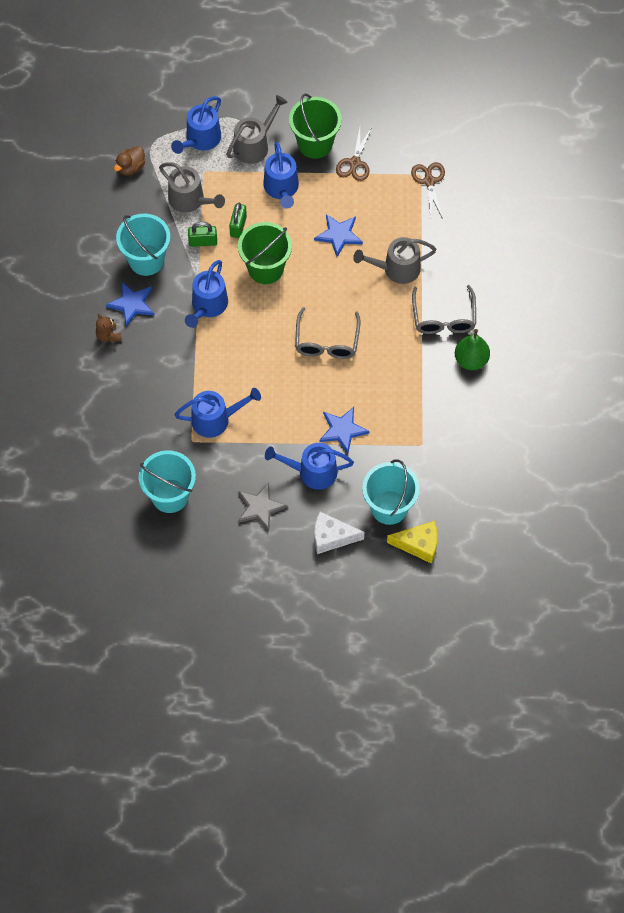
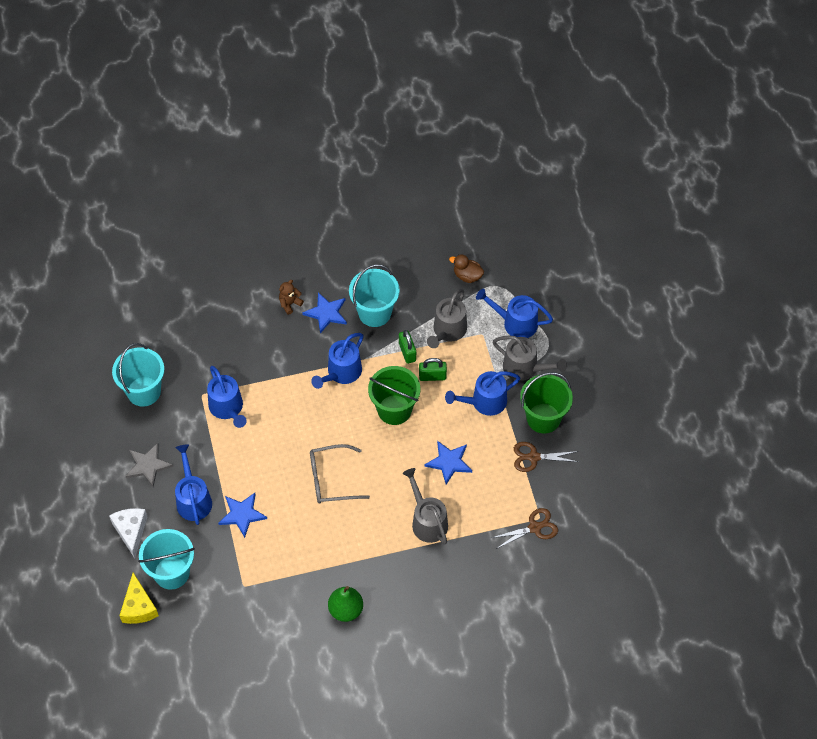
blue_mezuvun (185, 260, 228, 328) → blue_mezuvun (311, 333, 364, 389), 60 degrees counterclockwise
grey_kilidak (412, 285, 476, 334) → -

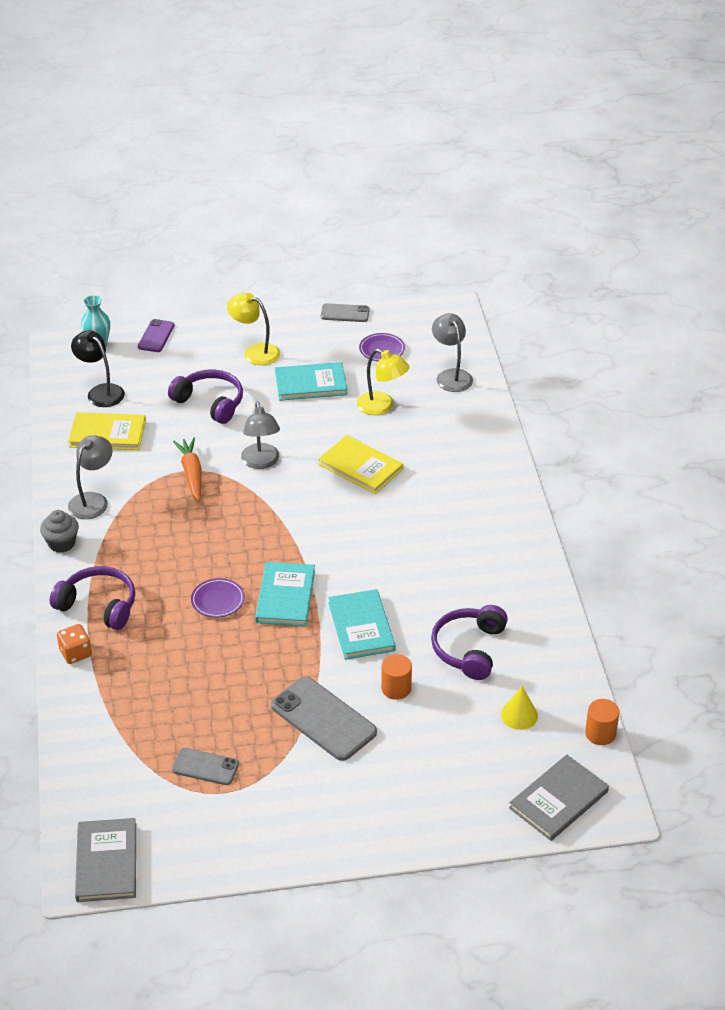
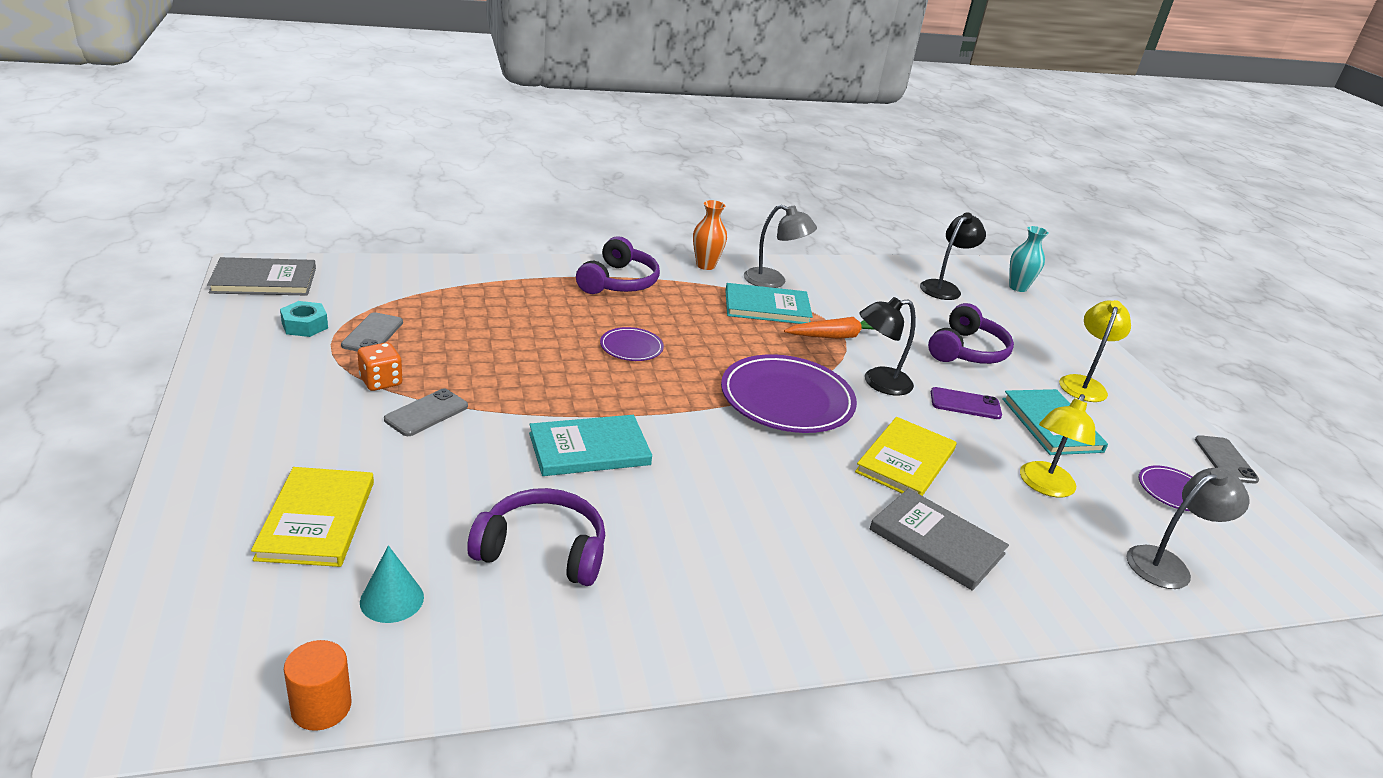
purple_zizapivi (138, 319, 175, 352) → purple_zizapivi (931, 387, 1002, 419), move
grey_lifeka (241, 401, 280, 469) → black_lifeka (859, 297, 916, 395)
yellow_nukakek (68, 412, 146, 450) → yellow_nukakek (251, 467, 374, 567), move
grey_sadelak (40, 510, 79, 553) → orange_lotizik (693, 200, 727, 270)
turquoise_nukakek (255, 562, 315, 626) → turquoise_nukakek (725, 283, 813, 324), move
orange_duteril (57, 624, 92, 664) → orange_duteril (357, 342, 402, 391), move
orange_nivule (381, 654, 412, 700) → -
grey_zizapivi (271, 677, 377, 761) → grey_zizapivi (384, 389, 468, 436), x0.58
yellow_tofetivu (501, 686, 538, 730) → turquoise_tofetivu (360, 546, 424, 623)
grey_nukakek (509, 755, 609, 841) → grey_nukakek (869, 488, 1009, 591), move
- → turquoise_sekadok (280, 301, 328, 337)
- → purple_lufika (721, 354, 857, 433)

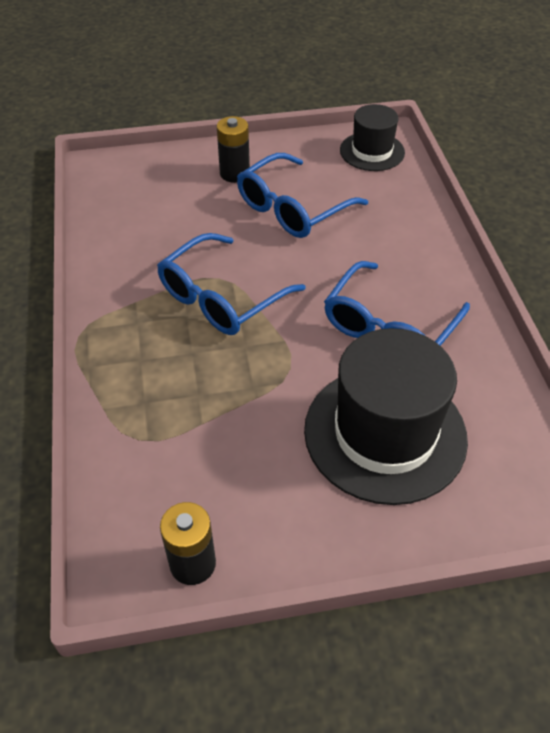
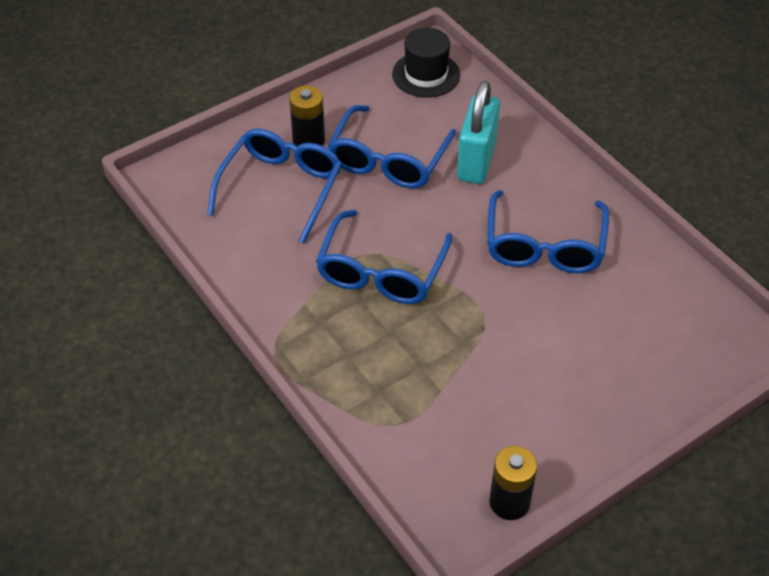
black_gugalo (304, 328, 468, 505) → -
- → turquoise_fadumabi (457, 81, 500, 184)
- → blue_kilidak (207, 129, 342, 244)

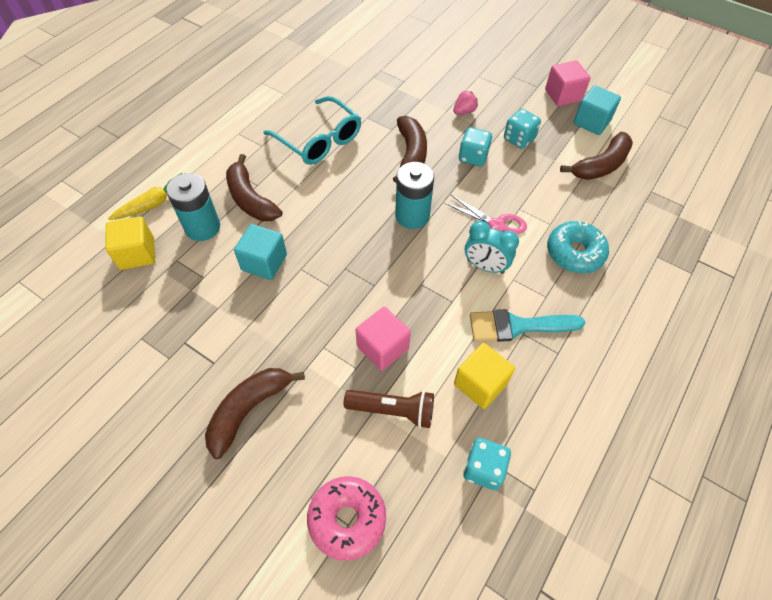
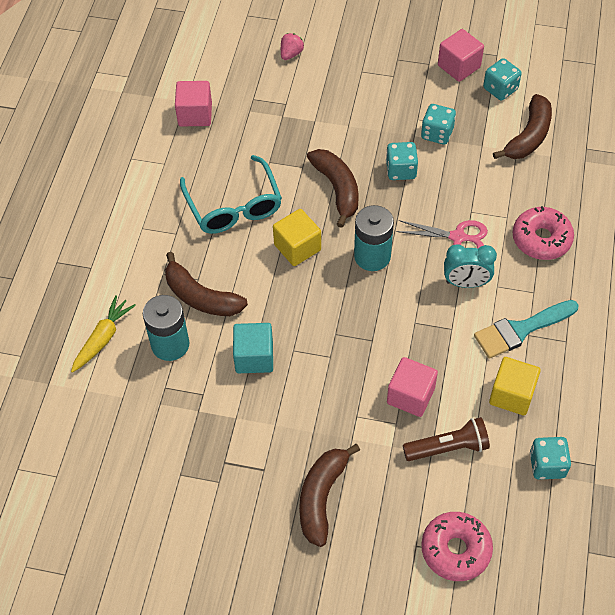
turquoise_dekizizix (573, 85, 621, 135) → turquoise_duteril (483, 58, 522, 100)
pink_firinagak (453, 91, 478, 115) → pink_firinagak (281, 33, 304, 60), move
turquoise_kilidak (263, 96, 361, 165) → turquoise_kilidak (180, 155, 282, 234), 45 degrees clockwise
yellow_dekizizix (105, 216, 155, 270) → yellow_dekizizix (273, 209, 321, 266), move
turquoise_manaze (547, 221, 609, 273) → pink_manaze (513, 206, 574, 260)
- → pink_dekizizix (175, 81, 212, 126)

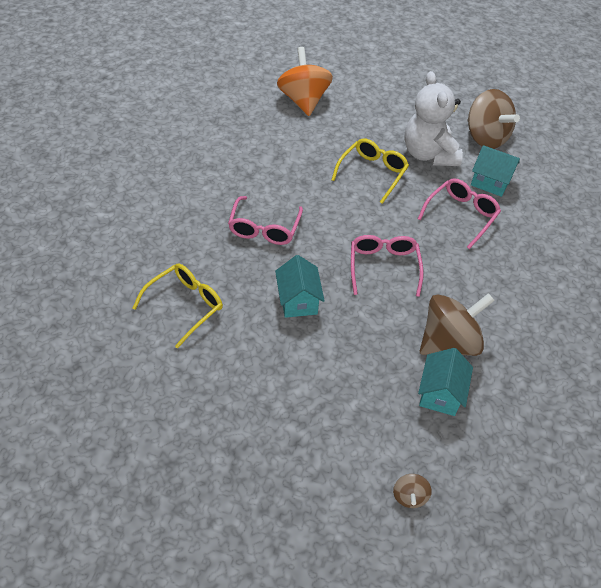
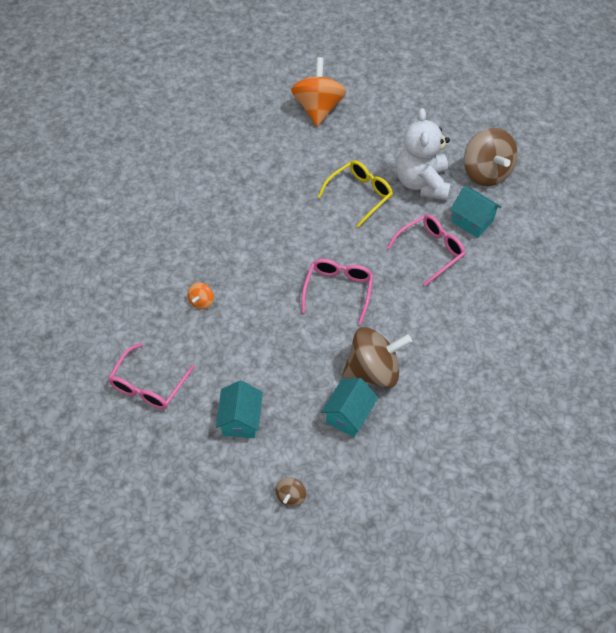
pink_kilidak (228, 196, 303, 245) → pink_kilidak (108, 343, 195, 409), move
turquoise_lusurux (275, 255, 325, 318) → turquoise_lusurux (216, 381, 263, 438), move
yellow_kilidak (132, 264, 223, 348) → -
- → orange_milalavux (188, 283, 214, 310)

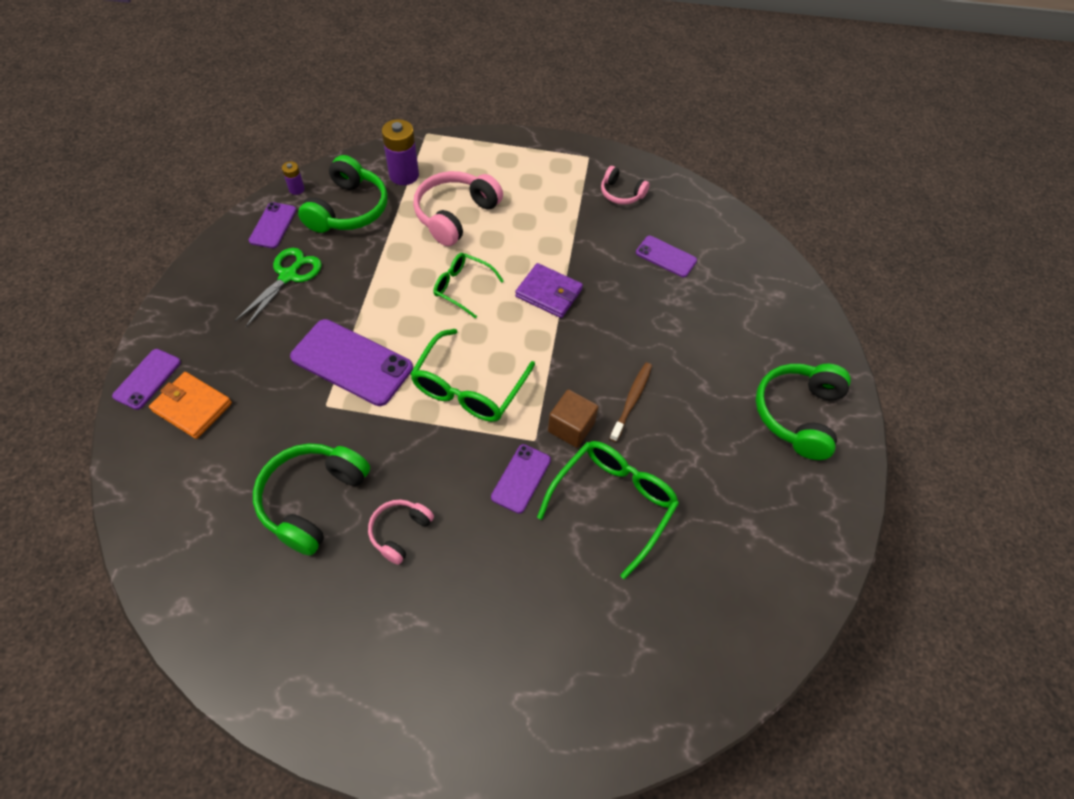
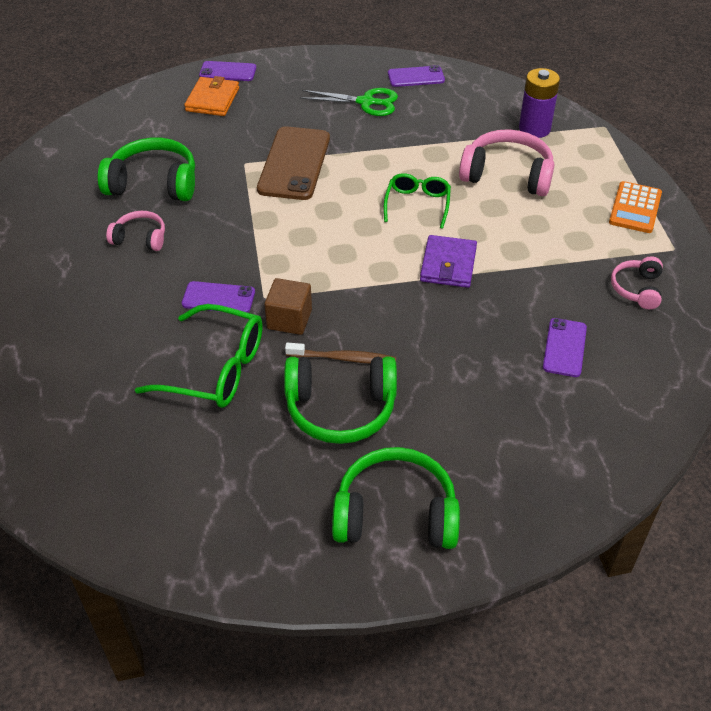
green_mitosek (298, 155, 388, 233) → green_mitosek (284, 357, 397, 444), move
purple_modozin (282, 162, 305, 195) → -
purple_zizapivi (290, 319, 413, 406) → brown_zizapivi (257, 126, 330, 200)
green_kilidak (410, 329, 535, 422) → -
- → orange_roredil (609, 181, 662, 233)

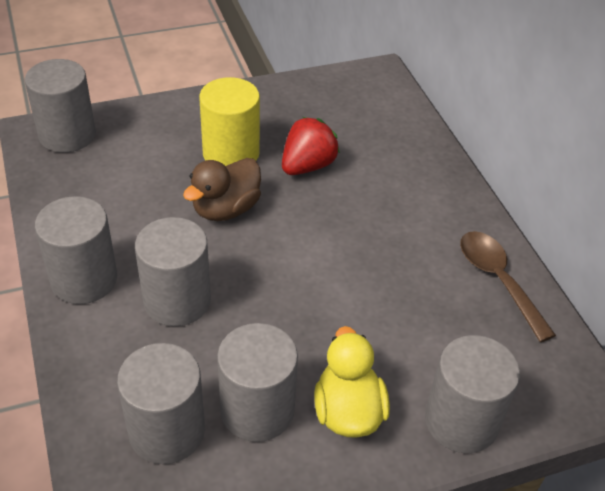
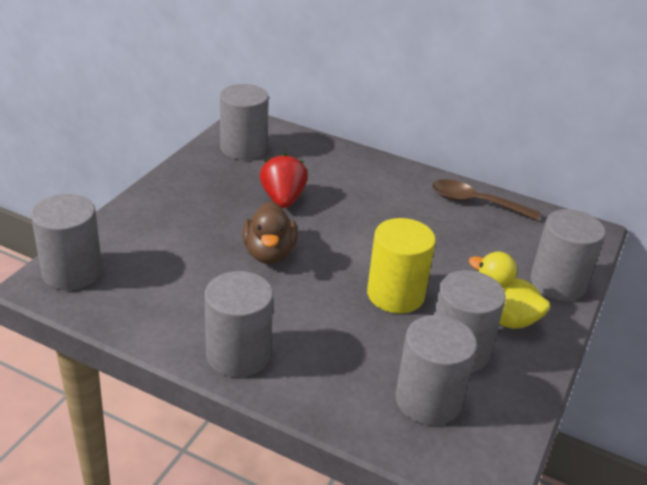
yellow_nivule (199, 77, 260, 166) → yellow_nivule (367, 218, 436, 313), move
grey_nivule (135, 217, 211, 326) → grey_nivule (220, 84, 269, 160), move

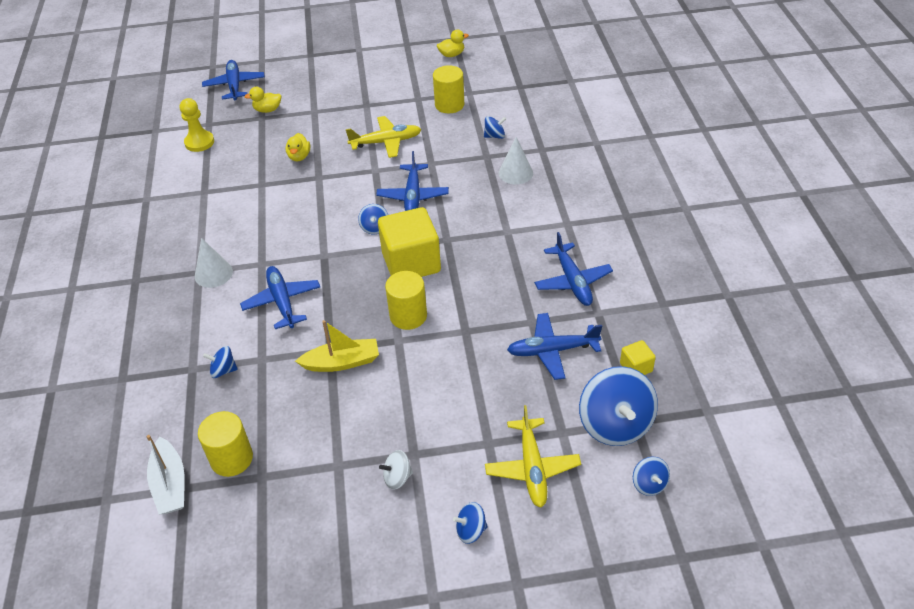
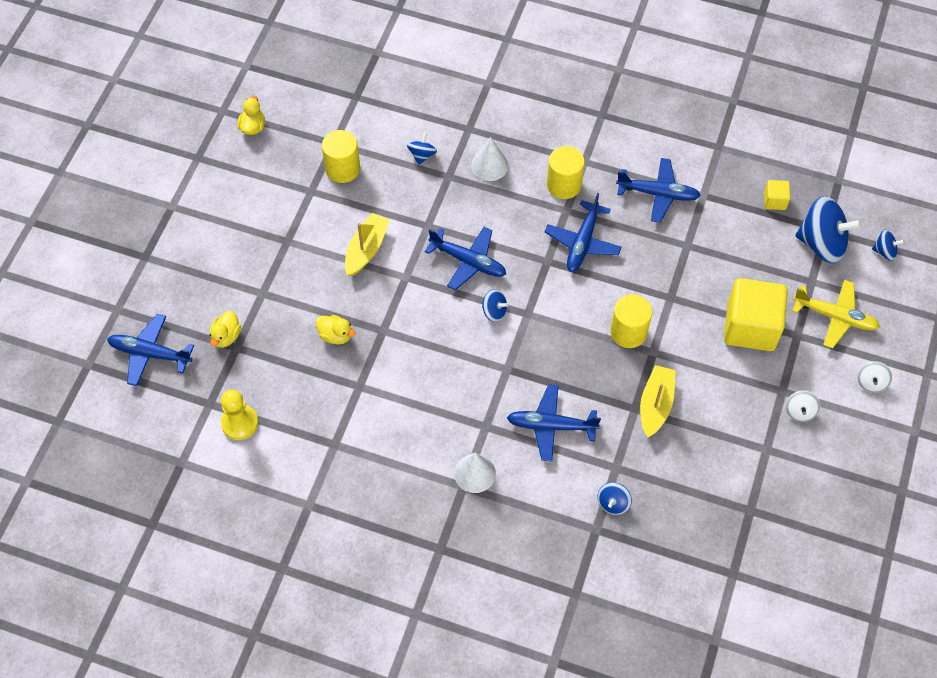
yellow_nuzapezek (346, 116, 421, 158) → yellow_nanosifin (345, 213, 390, 276)
yellow_dekizizix (378, 207, 441, 277) → yellow_dekizizix (724, 278, 788, 351), move
blue_nuzapezek (507, 313, 602, 380) → blue_nuzapezek (545, 193, 622, 272), move
yellow_nivule (198, 411, 253, 477) → yellow_nivule (547, 146, 585, 199), move
white_nanosifin (147, 435, 185, 515) → -
blue_milalavux (453, 502, 488, 544) → white_milalavux (857, 361, 892, 393)

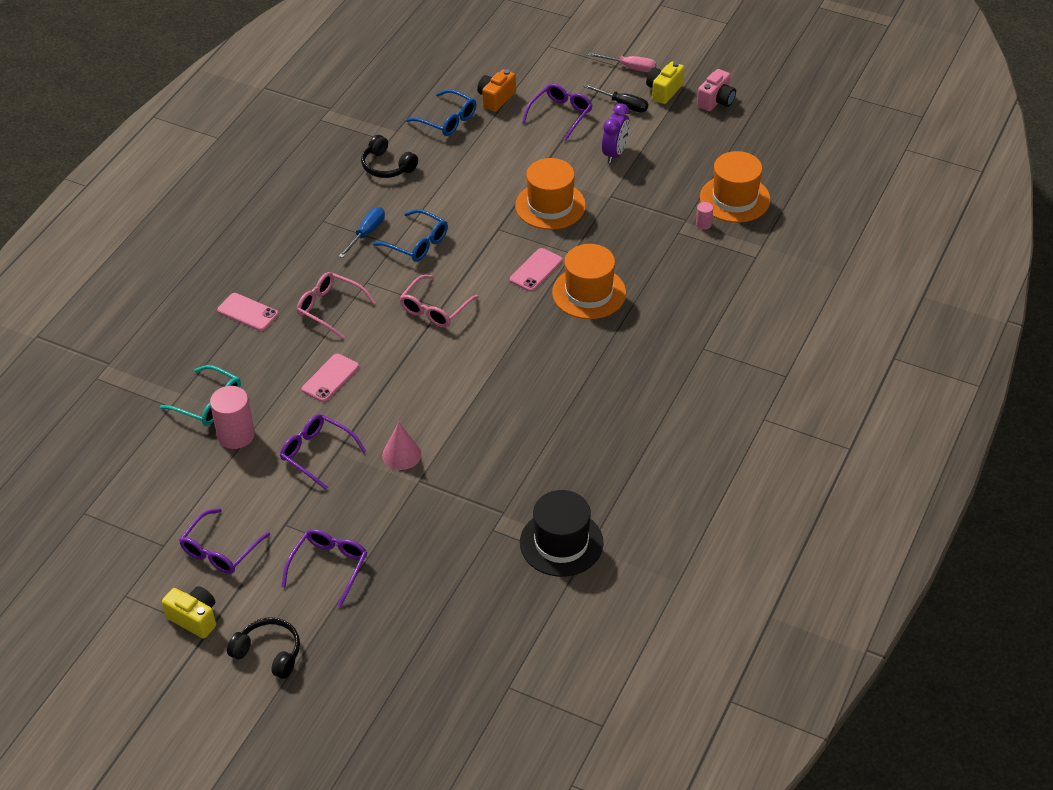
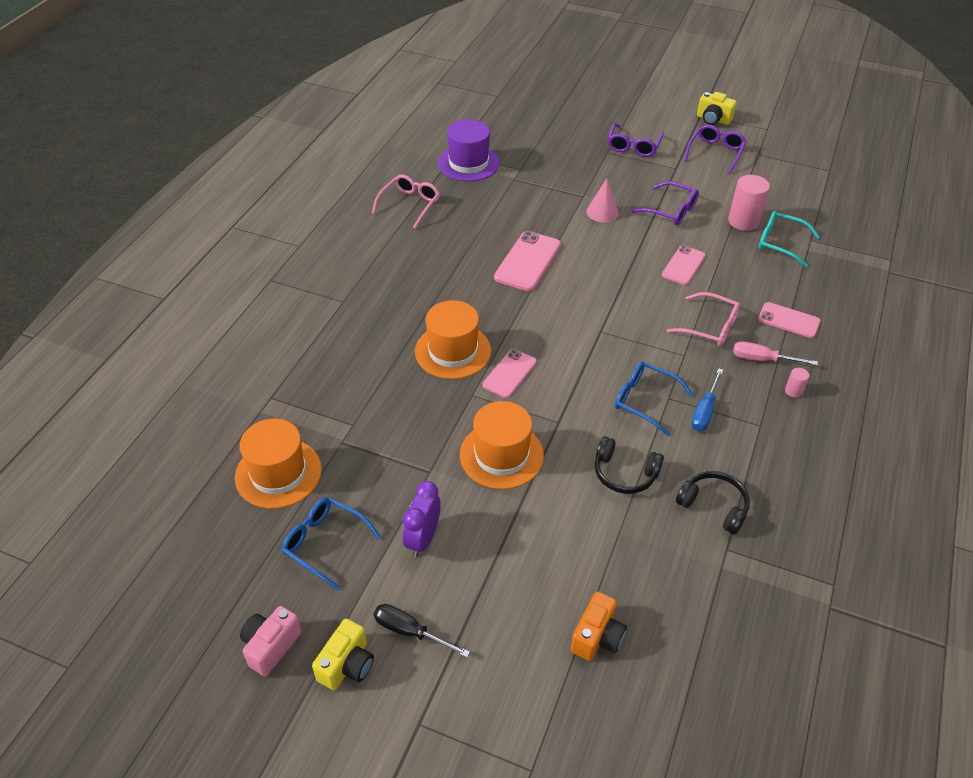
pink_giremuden (588, 52, 656, 72) → pink_giremuden (733, 341, 818, 365), move
purple_kilidak (522, 84, 593, 141) → -
blue_kilidak (406, 89, 476, 136) → blue_kilidak (282, 497, 381, 590), move
pink_nivule (696, 202, 713, 230) → pink_nivule (785, 368, 809, 398), move
pink_kilidak (400, 275, 479, 327) → pink_kilidak (372, 174, 440, 228), move
black_gugalo (520, 490, 603, 577) → purple_gugalo (438, 119, 500, 182)
black_mitosek (227, 617, 300, 679) → black_mitosek (595, 436, 664, 494), move
- → pink_zizapivi (494, 231, 561, 291)

